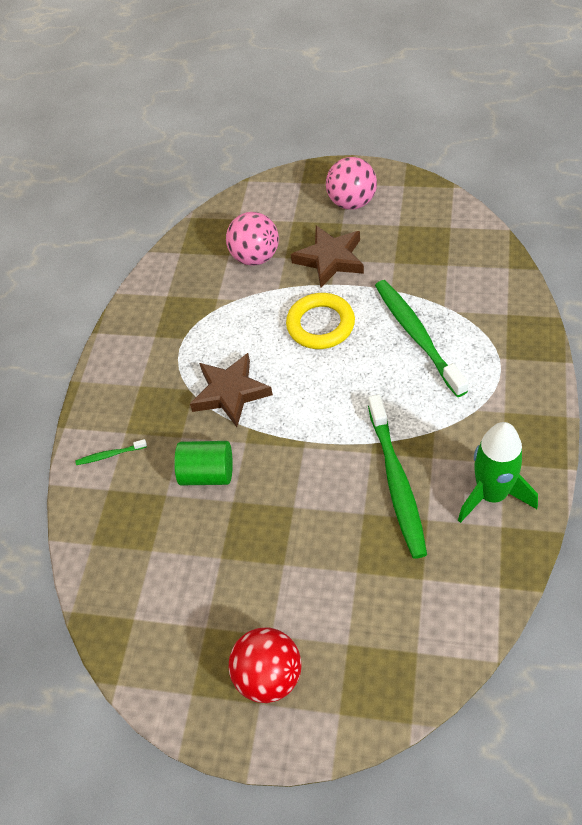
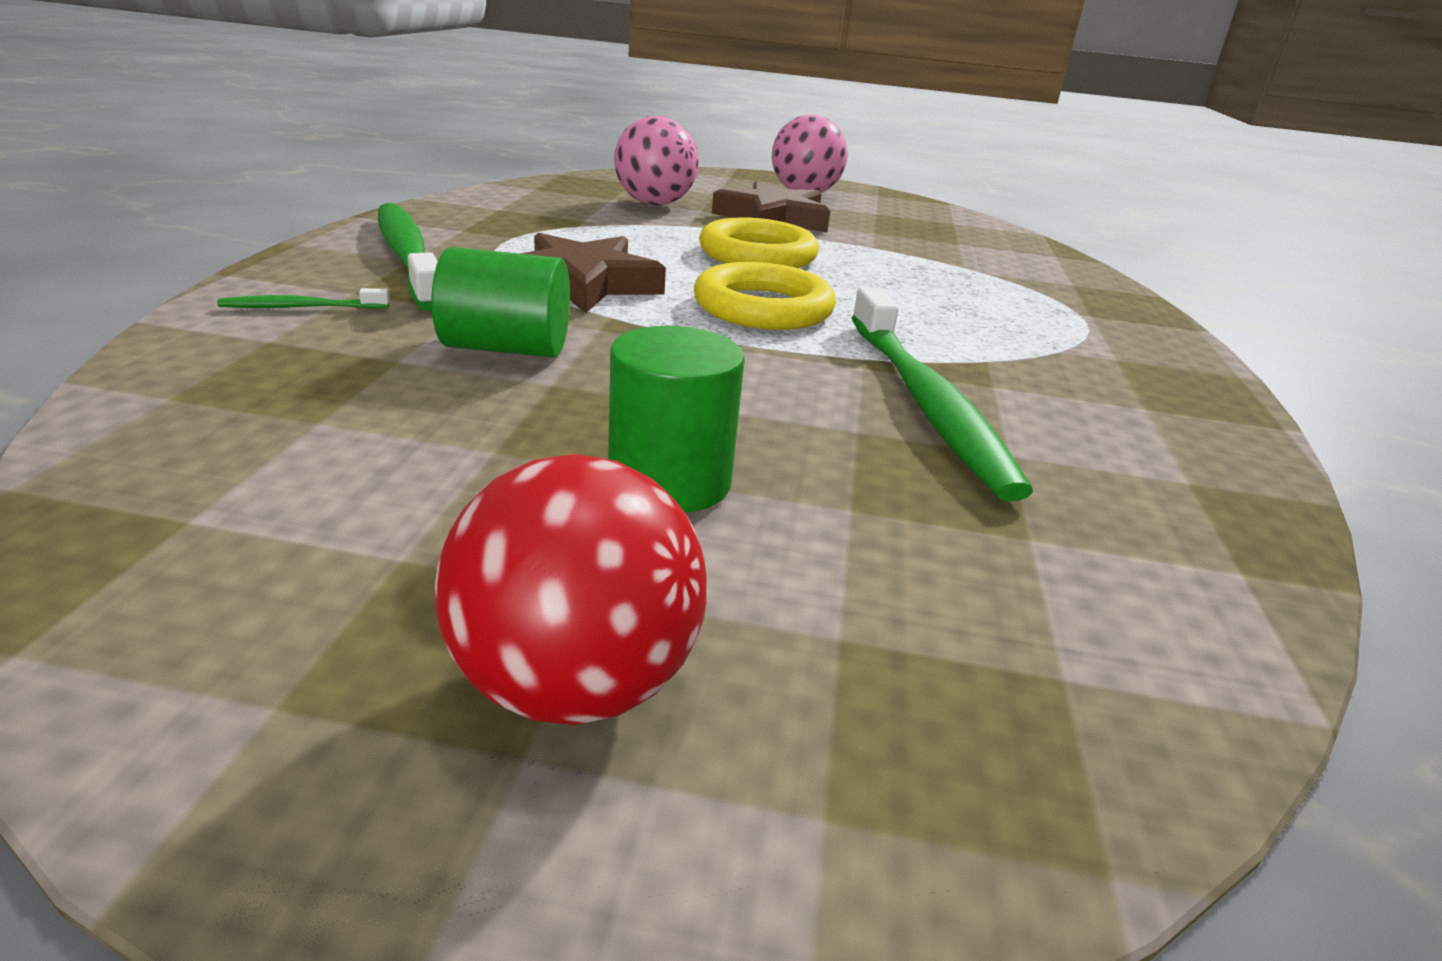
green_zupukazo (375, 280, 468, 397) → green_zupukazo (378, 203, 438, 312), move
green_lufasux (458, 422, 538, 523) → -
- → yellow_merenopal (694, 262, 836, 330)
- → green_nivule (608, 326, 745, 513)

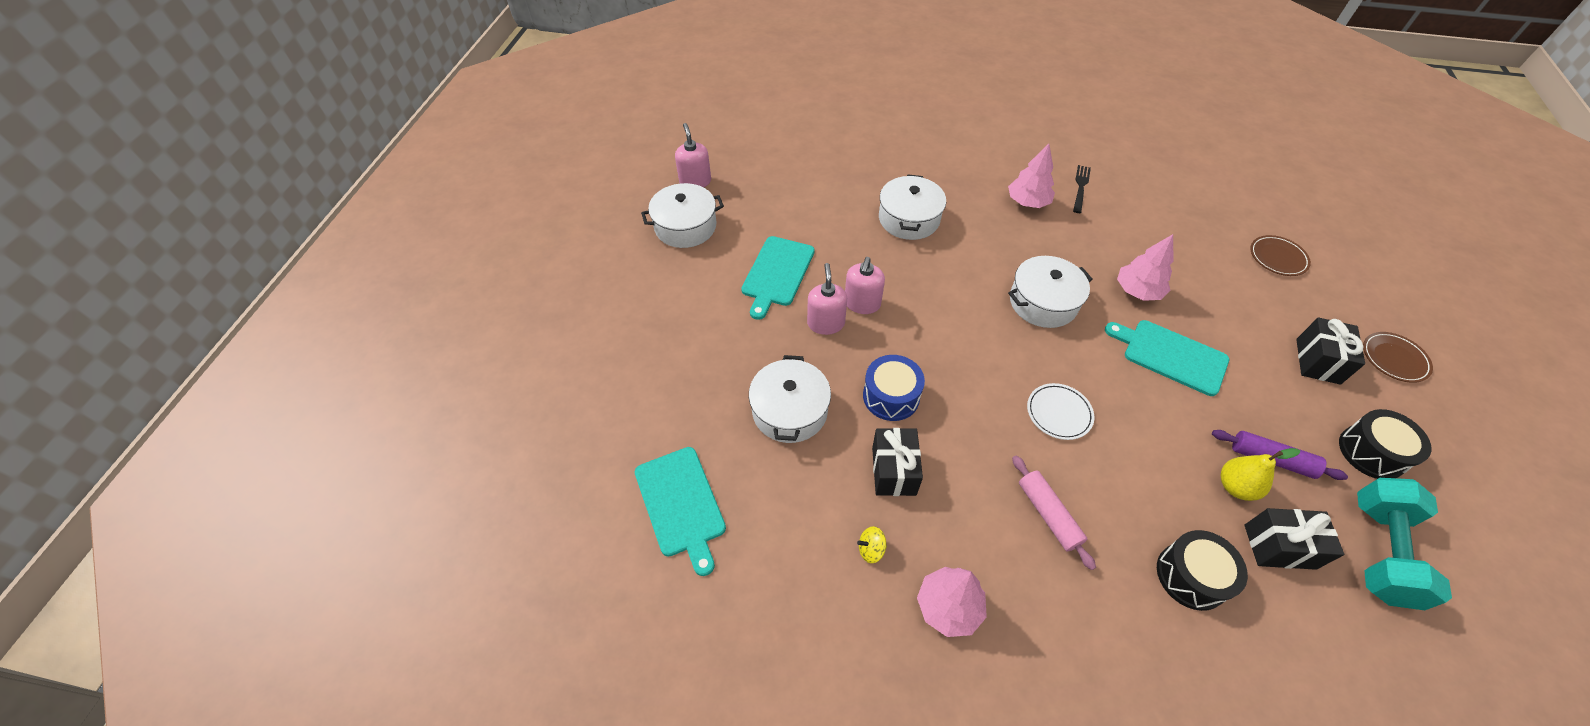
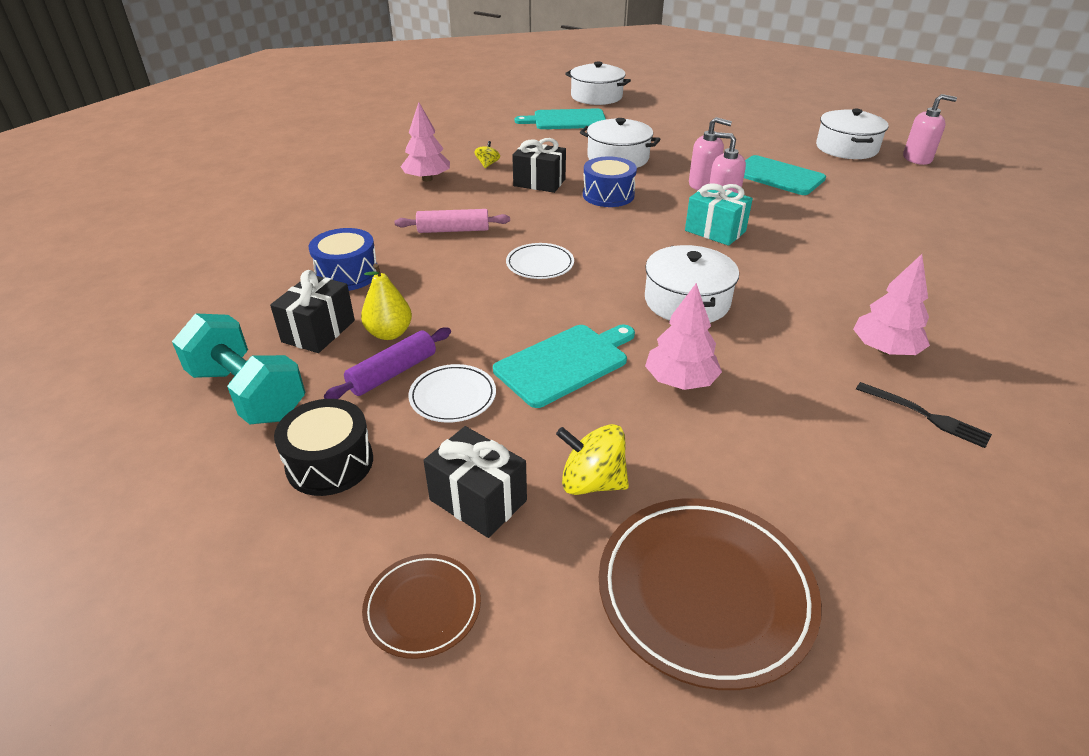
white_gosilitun (879, 174, 946, 240) → white_gosilitun (565, 62, 631, 105), move
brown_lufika (1250, 235, 1311, 276) → brown_lufika (599, 498, 822, 690), x1.88
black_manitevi (1157, 530, 1248, 611) → blue_manitevi (309, 228, 377, 291)
- → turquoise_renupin (685, 183, 753, 246)
- → white_lufika (408, 364, 496, 423)
- → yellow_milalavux (556, 424, 629, 495)

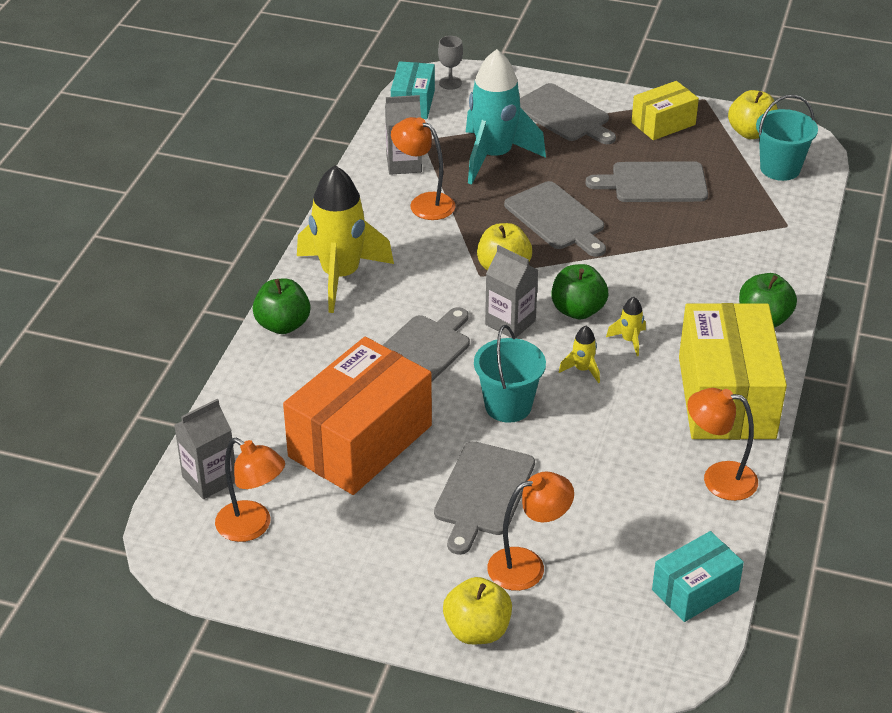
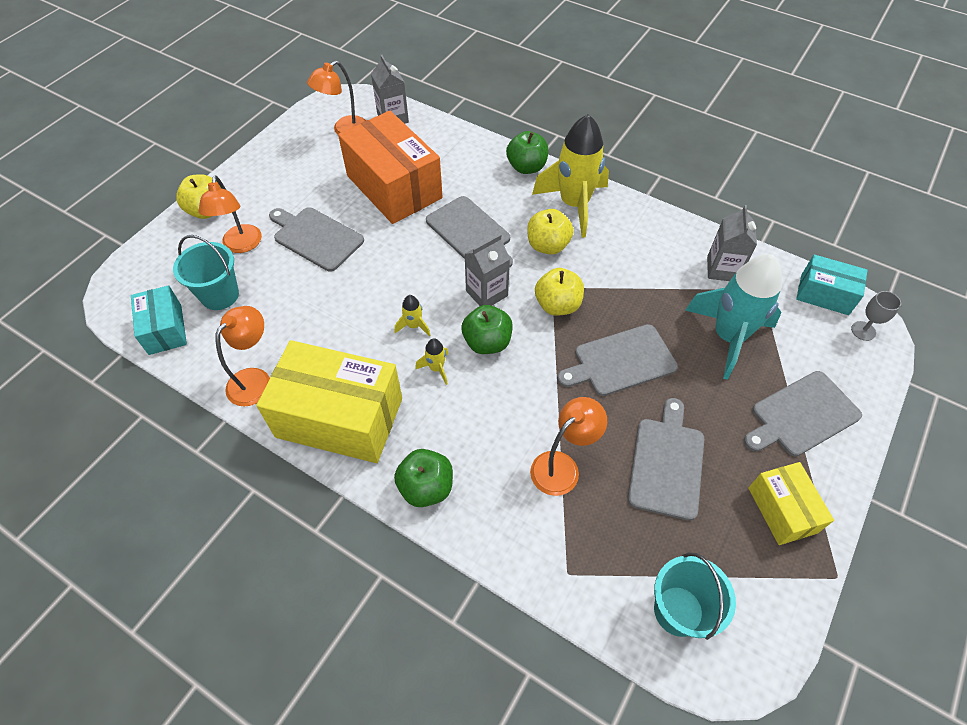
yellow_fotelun (728, 90, 778, 139) → yellow_fotelun (527, 209, 574, 255), move
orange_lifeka (391, 117, 456, 220) → orange_lifeka (530, 397, 607, 496), move
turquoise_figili (474, 325, 546, 423) → turquoise_figili (173, 235, 239, 310), move

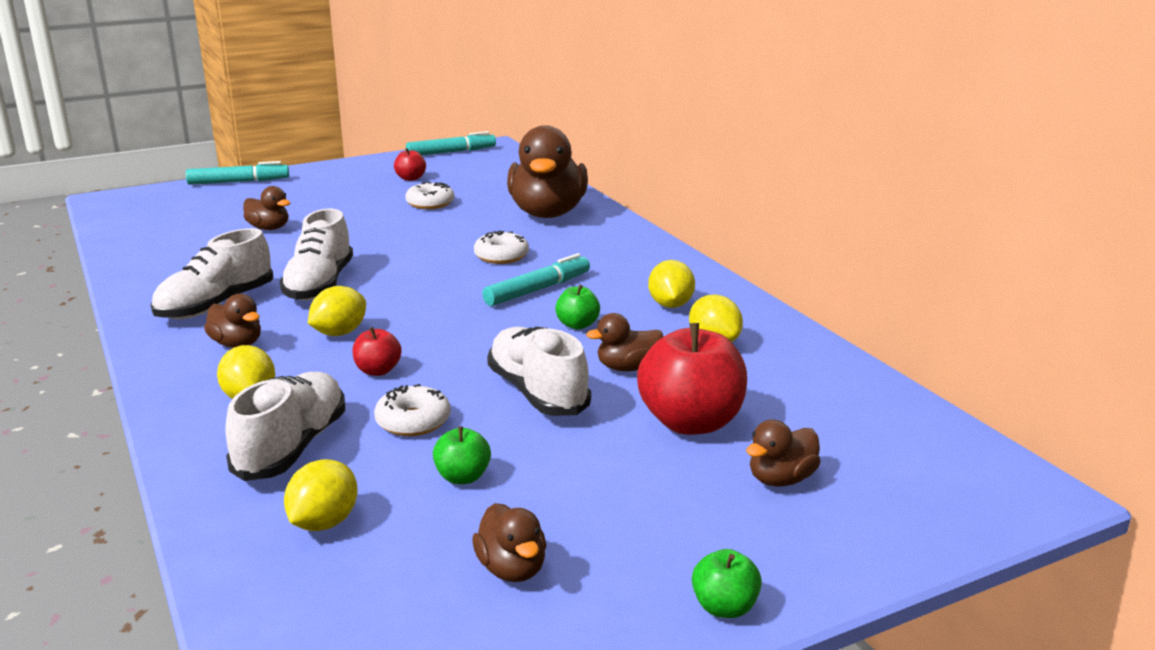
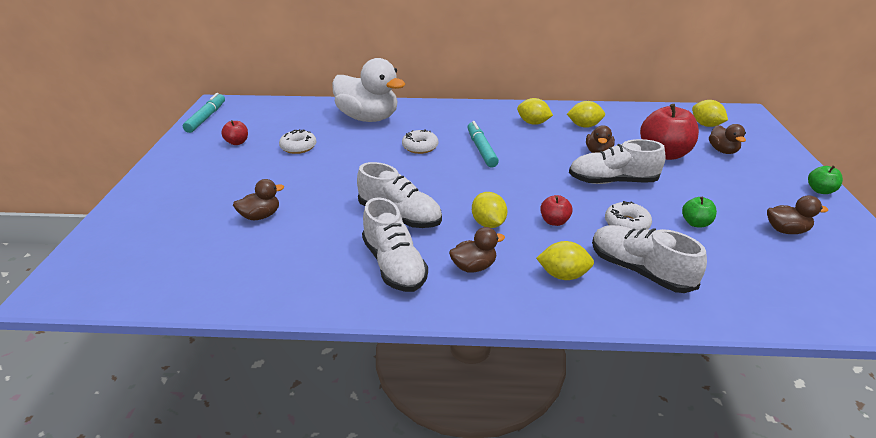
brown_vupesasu (507, 125, 588, 218) → white_vupesasu (332, 58, 405, 122)
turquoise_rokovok (186, 161, 289, 185) → -
green_fotelun (555, 285, 600, 329) → -
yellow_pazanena (284, 459, 358, 531) → yellow_pazanena (692, 100, 728, 127), move

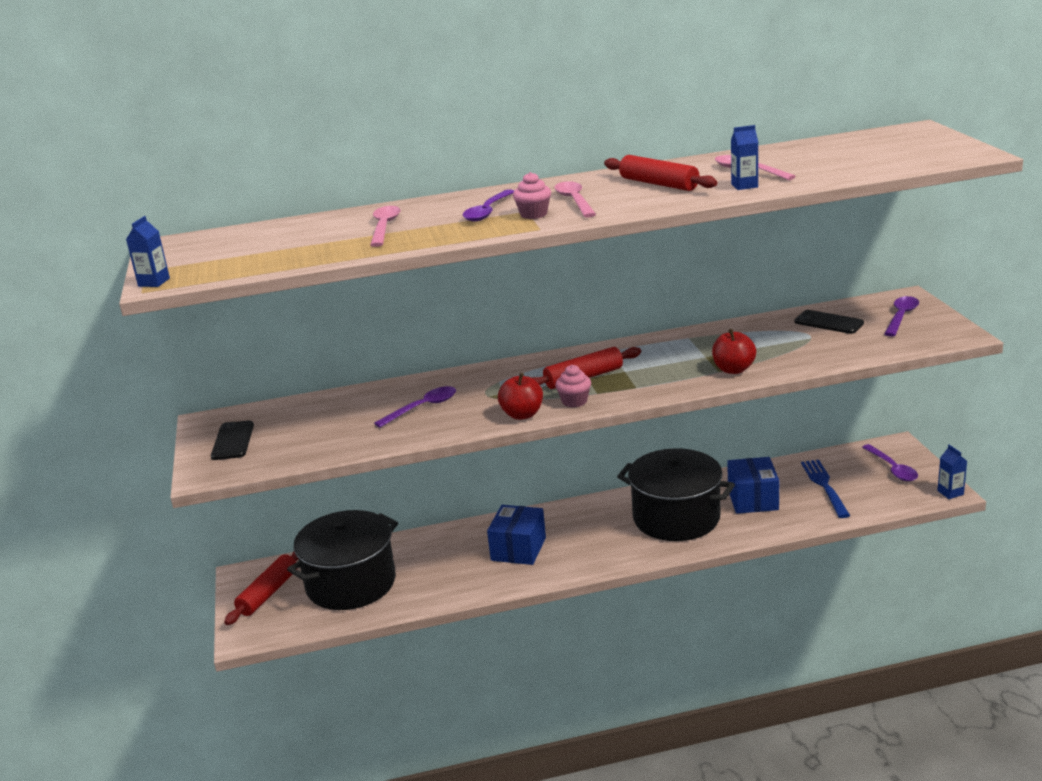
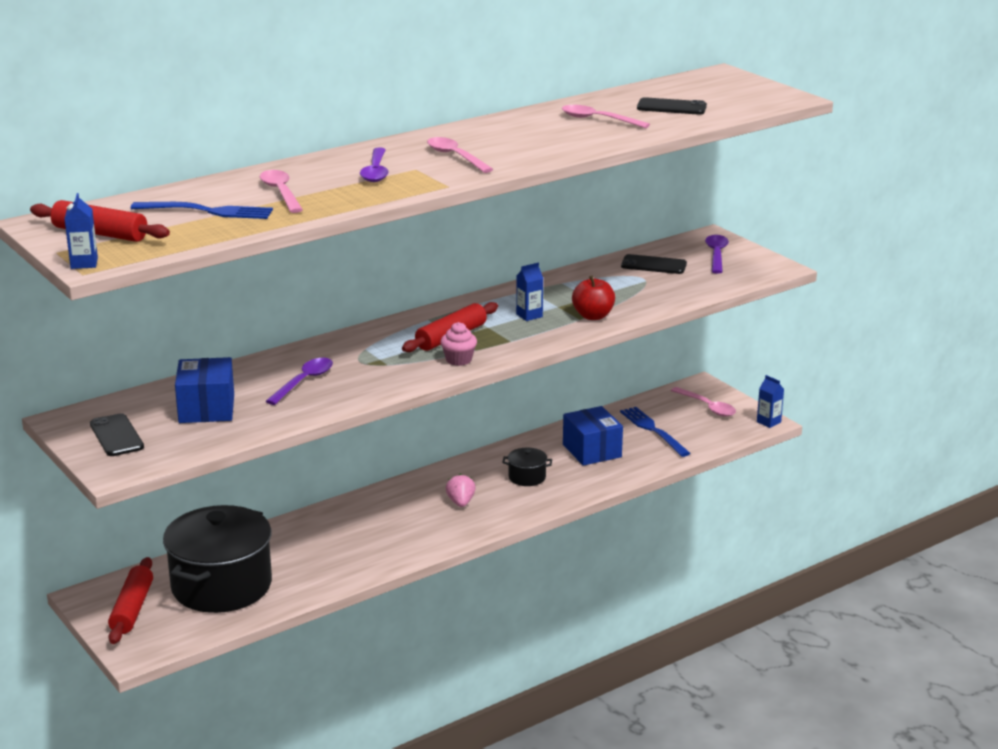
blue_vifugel (731, 125, 759, 190) → blue_vifugel (516, 263, 544, 321), move
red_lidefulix (604, 155, 717, 191) → red_lidefulix (30, 200, 170, 242), move
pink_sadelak (513, 172, 551, 219) → -
red_fotelun (498, 373, 543, 420) → -
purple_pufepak (862, 444, 918, 481) → pink_pufepak (671, 387, 736, 417)
black_gosilitun (617, 448, 735, 541) → black_gosilitun (502, 448, 552, 486), x0.42
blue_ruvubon (487, 505, 546, 565) → blue_ruvubon (175, 357, 234, 423), move
- → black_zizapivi (637, 97, 707, 115)
- → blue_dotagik (131, 202, 273, 219)
- → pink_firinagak (446, 474, 476, 507)

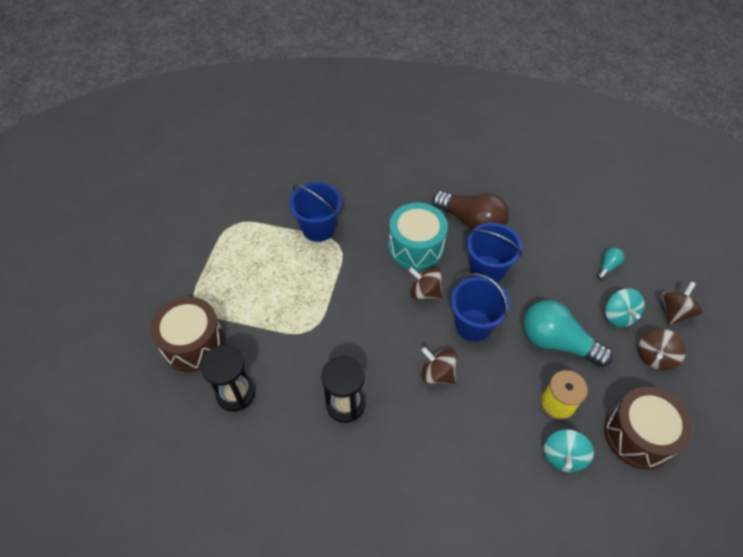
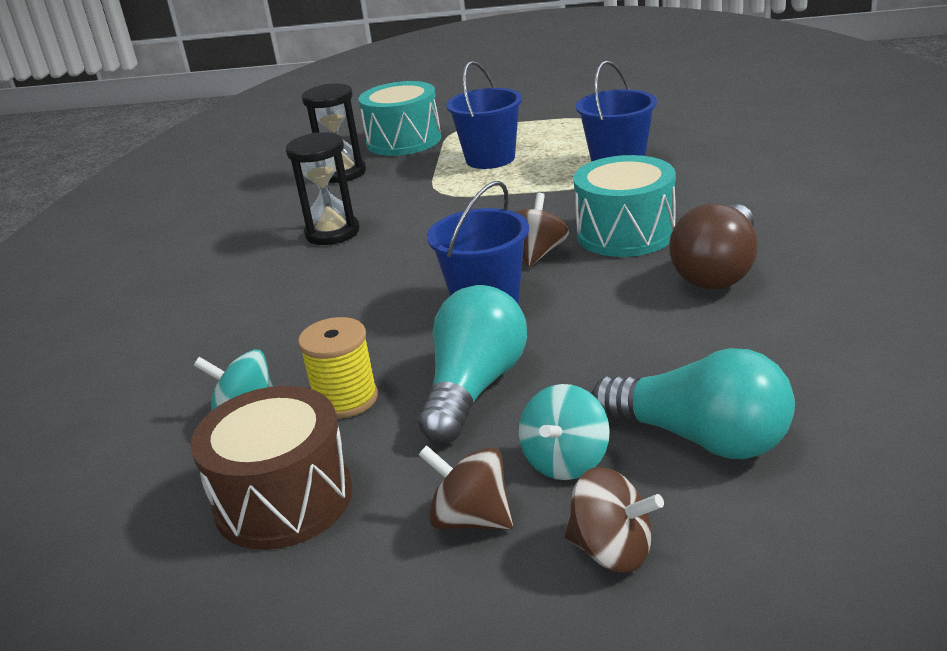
blue_figili (466, 223, 522, 283) → blue_figili (446, 61, 522, 169), move
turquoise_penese (597, 248, 624, 280) → turquoise_penese (591, 348, 795, 459), x2.26
turquoise_milalavux (605, 289, 645, 327) → turquoise_milalavux (519, 384, 610, 480), 45 degrees counterclockwise
brown_manitevi (150, 297, 225, 372) → turquoise_manitevi (358, 81, 441, 156)
brown_milalavux (421, 347, 457, 384) → -

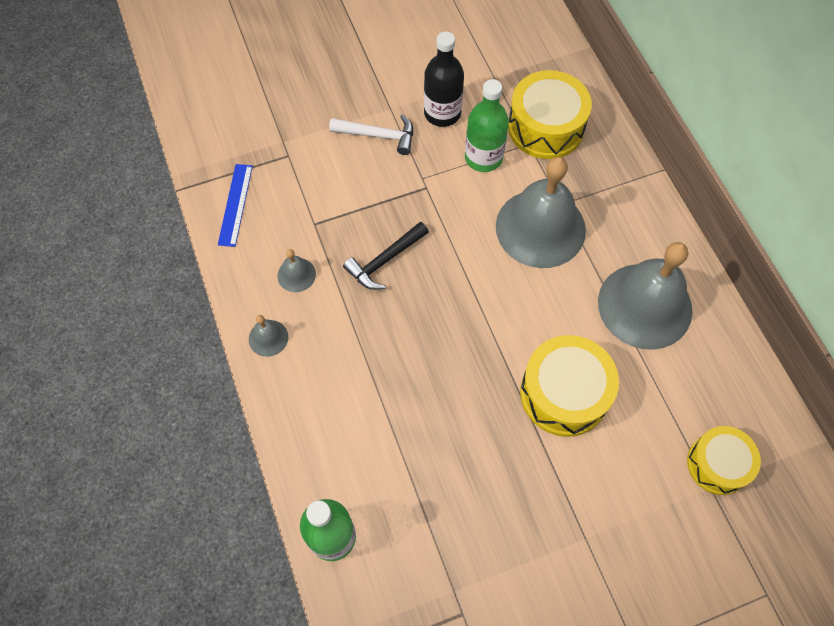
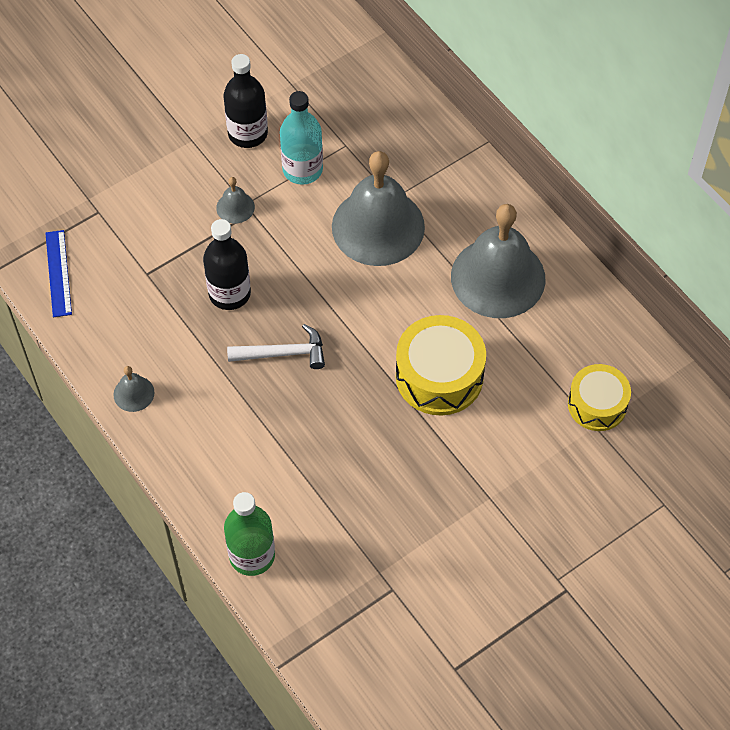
yellow_manitevi (508, 70, 592, 159) → -
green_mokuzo (465, 79, 509, 172) → turquoise_mokuzo (280, 91, 323, 185)
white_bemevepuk (329, 114, 413, 155) → white_bemevepuk (227, 324, 325, 369), move
black_bemevepuk (343, 222, 429, 290) → black_mokuzo (203, 219, 251, 310)
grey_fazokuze (277, 249, 316, 292) → grey_fazokuze (216, 177, 255, 224), move

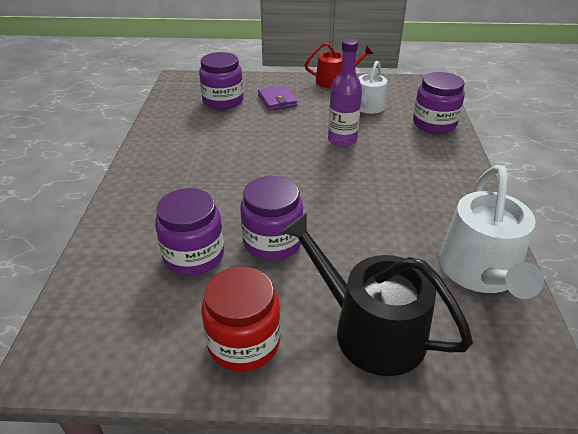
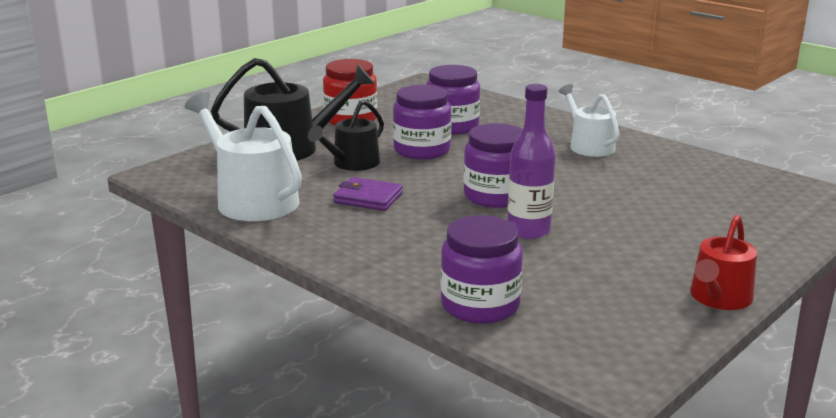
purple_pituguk (199, 52, 243, 110) → purple_pituguk (463, 123, 523, 208), move
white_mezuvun (358, 61, 387, 114) → white_mezuvun (559, 84, 620, 157), move
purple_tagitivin (258, 85, 297, 111) → purple_tagitivin (333, 177, 403, 211), move
- → black_mezuvun (308, 100, 384, 171)

